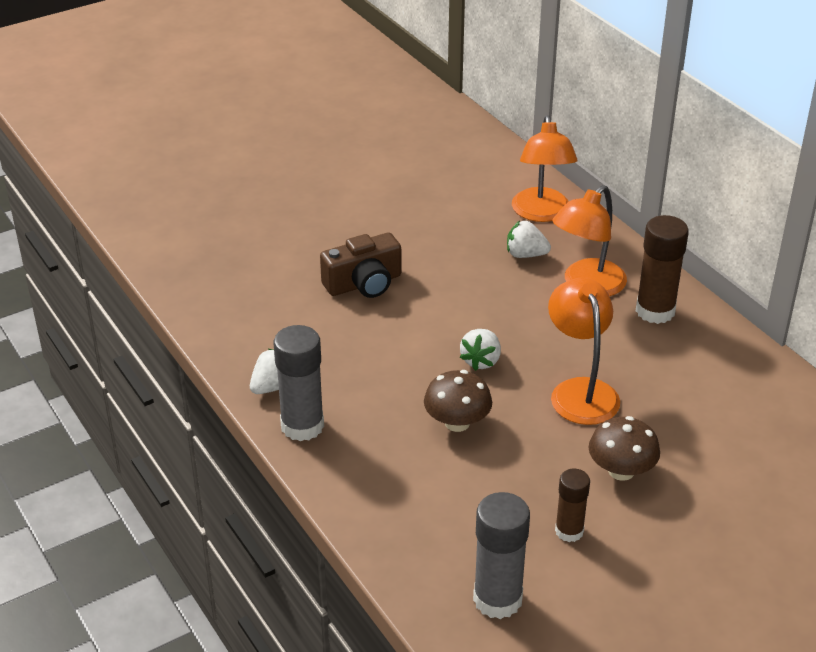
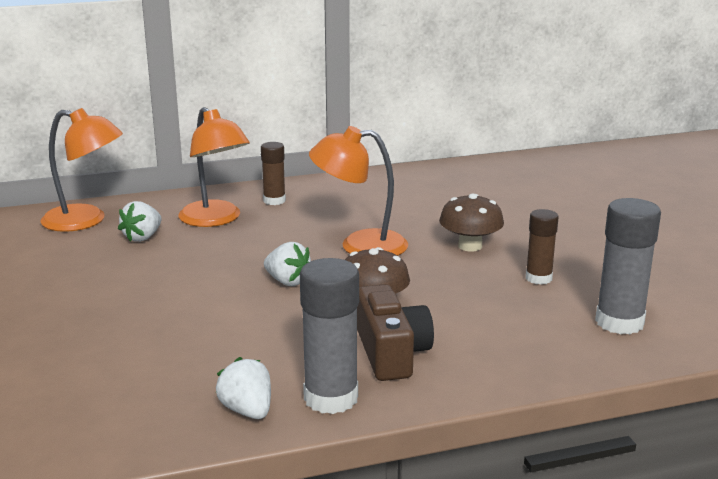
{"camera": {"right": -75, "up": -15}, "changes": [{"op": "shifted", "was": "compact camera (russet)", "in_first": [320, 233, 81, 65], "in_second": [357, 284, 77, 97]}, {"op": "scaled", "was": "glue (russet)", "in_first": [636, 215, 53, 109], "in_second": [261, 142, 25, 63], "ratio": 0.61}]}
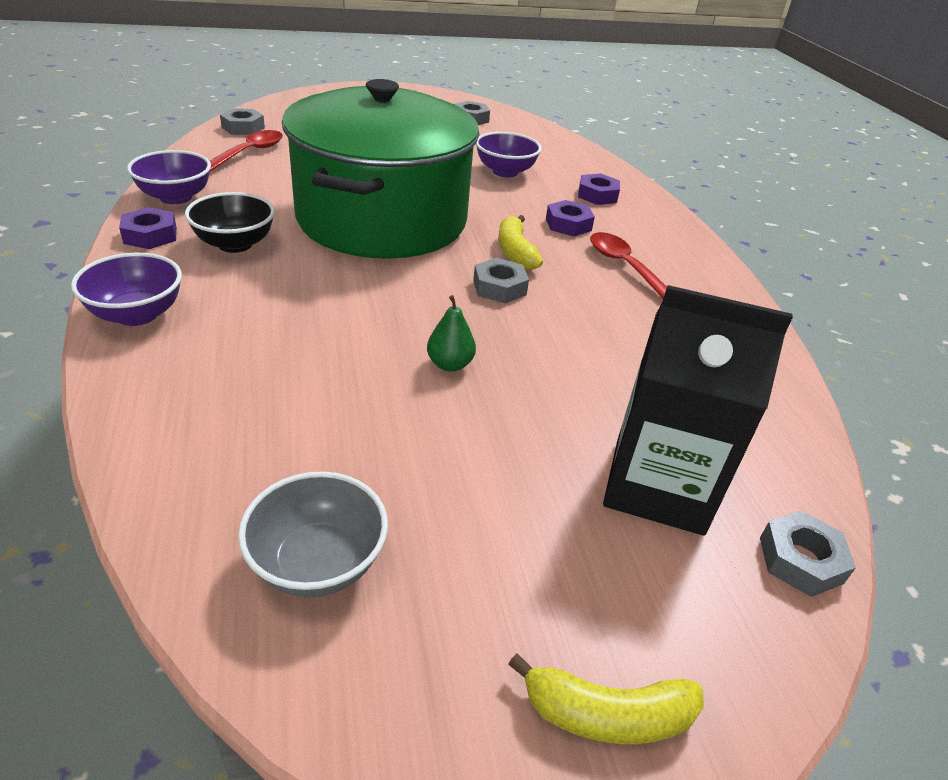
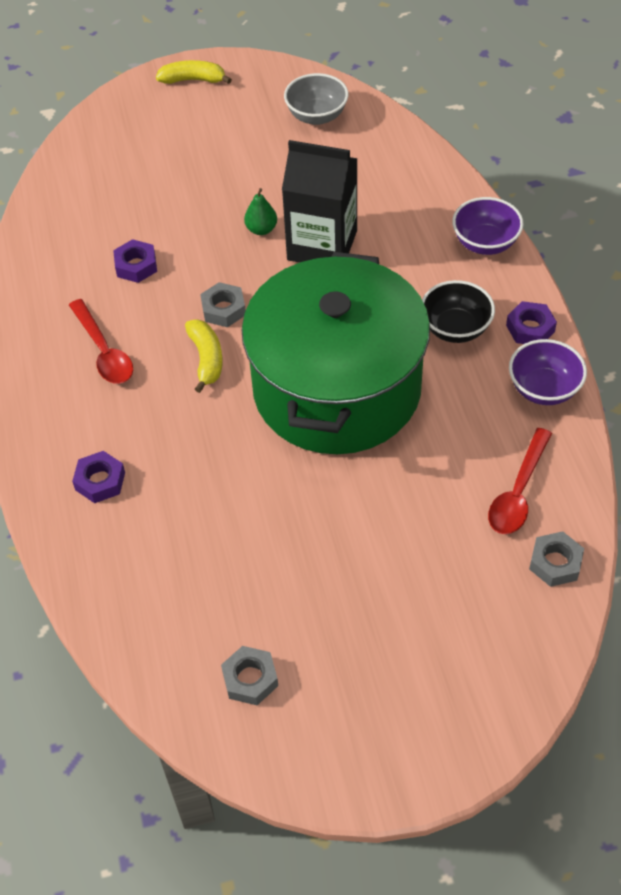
{"camera": {"right": -175, "up": 15}, "changes": [{"op": "gone", "was": "bowl (violet)", "in_first": [476, 132, 66, 46]}, {"op": "shifted", "was": "hex nut (violet)", "in_first": [546, 200, 49, 36], "in_second": [113, 239, 44, 44]}, {"op": "shifted", "was": "milk carton (black)", "in_first": [603, 285, 190, 251], "in_second": [282, 140, 76, 123]}, {"op": "gone", "was": "hex nut (ash-grey)", "in_first": [760, 511, 96, 86]}]}
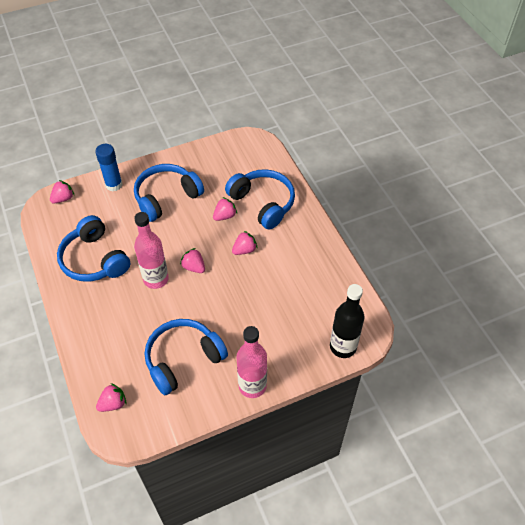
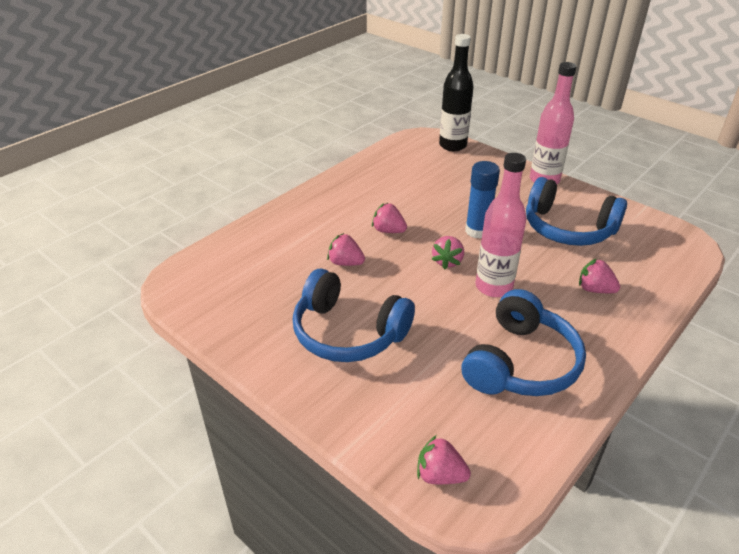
{"camera": {"right": -115, "up": -15}, "changes": [{"op": "shifted", "was": "glue (blue)", "in_first": [95, 144, 28, 47], "in_second": [465, 161, 35, 78]}, {"op": "shifted", "was": "strawberry (rosy)", "in_first": [96, 383, 31, 29], "in_second": [579, 258, 41, 35]}, {"op": "gone", "was": "headset (blue)", "in_first": [225, 169, 70, 61]}]}
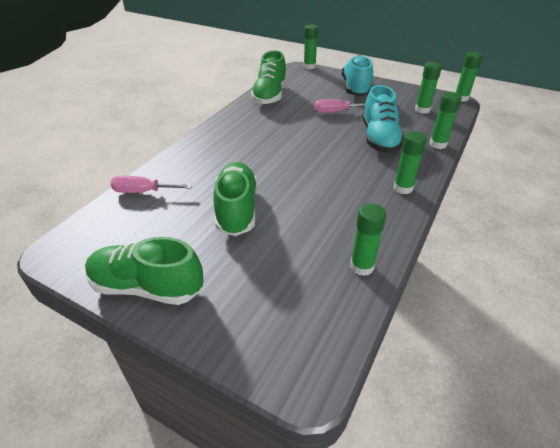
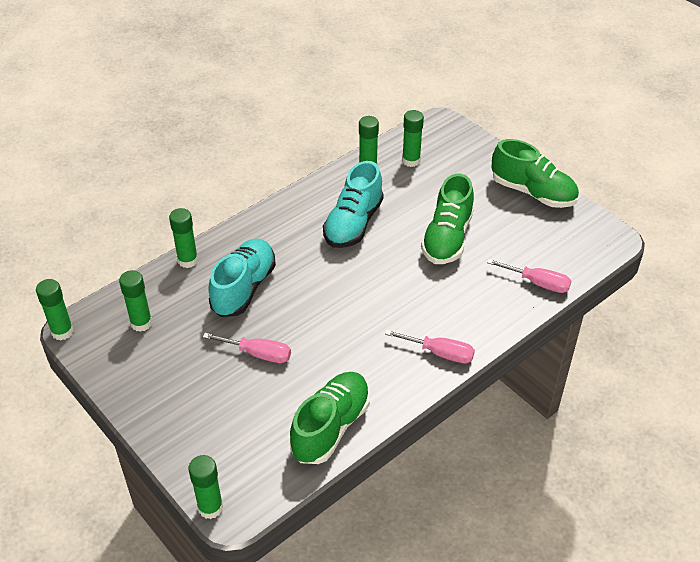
{"camera": {"right": -160, "up": 5}, "changes": [{"op": "shifted", "was": "lace-up shoe (teal)", "in_first": [342, 55, 31, 41], "in_second": [323, 161, 61, 87]}, {"op": "shifted", "was": "glue (leaf-green)", "in_first": [393, 131, 34, 63], "in_second": [402, 110, 22, 57]}, {"op": "new", "now": "screwdriver (rosy)", "in_second": [385, 330, 90, 33]}]}
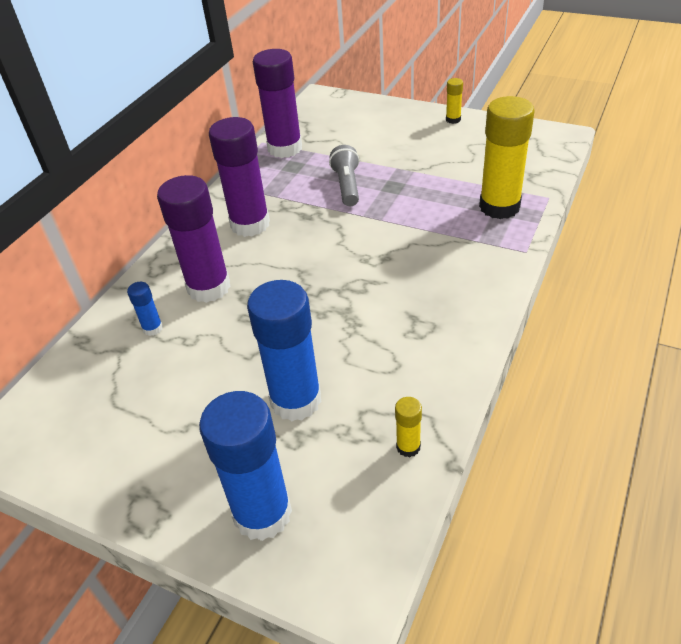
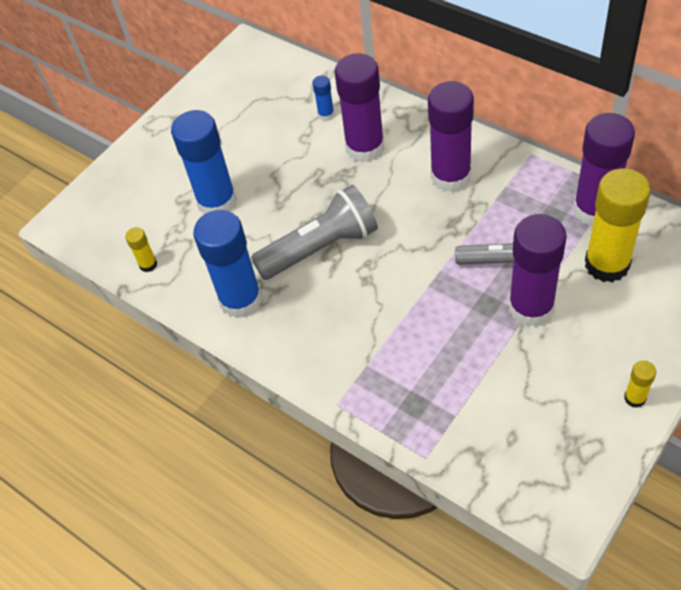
{"camera": {"right": 105, "up": 10}, "changes": [{"op": "shifted", "was": "glue (blue)", "in_first": [199, 391, 93, 150], "in_second": [193, 210, 69, 108]}, {"op": "shifted", "was": "glue (bright yellow)", "in_first": [479, 96, 56, 123], "in_second": [585, 168, 66, 114]}, {"op": "new", "now": "pocket torch (ash-grey)", "in_second": [251, 185, 127, 95]}, {"op": "new", "now": "glue (violet)", "in_second": [509, 214, 58, 113]}]}
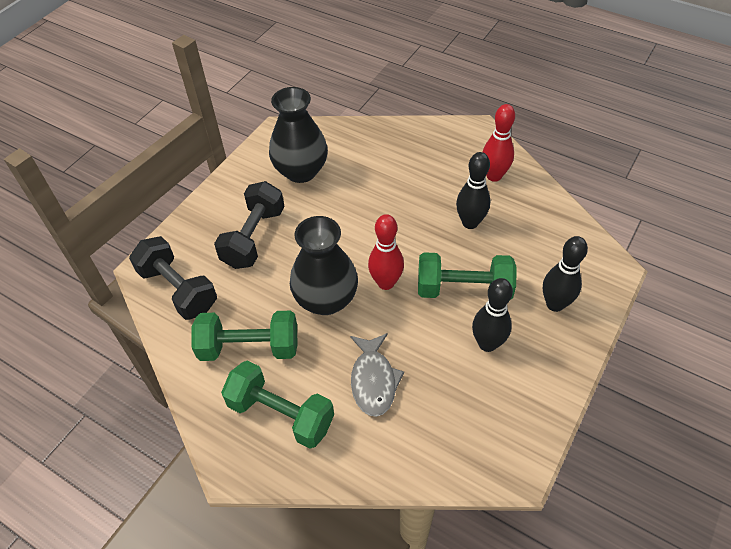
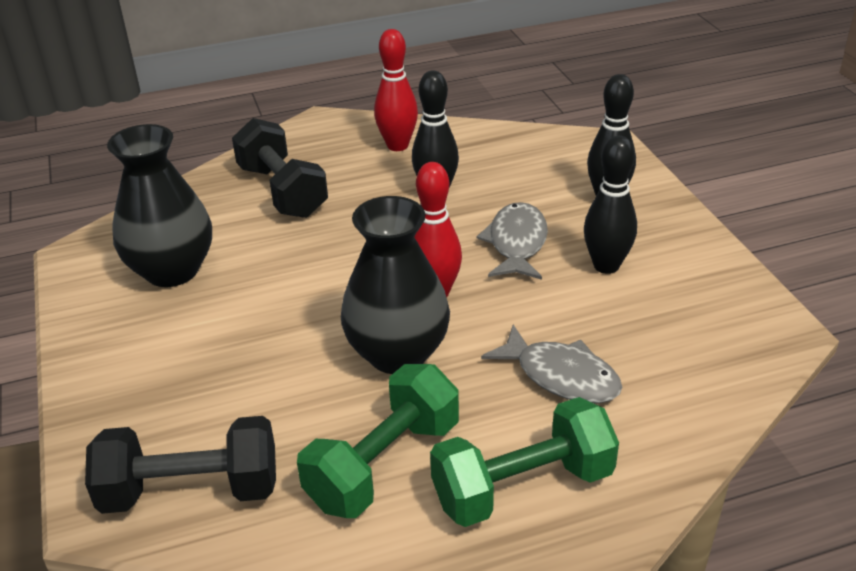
{"camera": {"right": -50, "up": -15}, "changes": [{"op": "shifted", "was": "free weight (black)", "in_first": [214, 181, 70, 88], "in_second": [232, 118, 96, 100]}, {"op": "swapped", "was": "free weight (leaf-green)", "now": "toy fish (ash-grey)", "in_first": [418, 252, 99, 48], "in_second": [477, 202, 71, 78]}]}
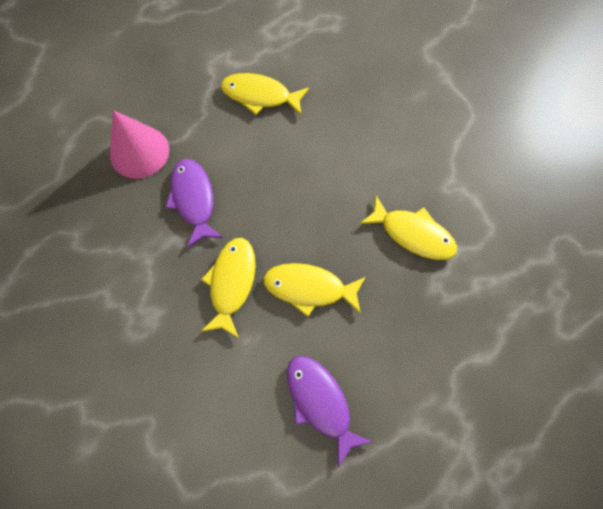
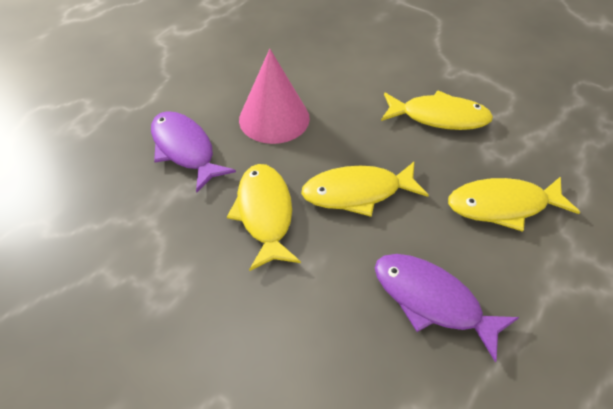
{"camera": {"right": -20, "up": -20}, "changes": [{"op": "shifted", "was": "cone shape (rosy)", "in_first": [110, 110, 59, 69], "in_second": [239, 49, 71, 95]}, {"op": "shifted", "was": "toy fish (bright yellow)", "in_first": [221, 73, 88, 42], "in_second": [448, 176, 132, 56]}]}
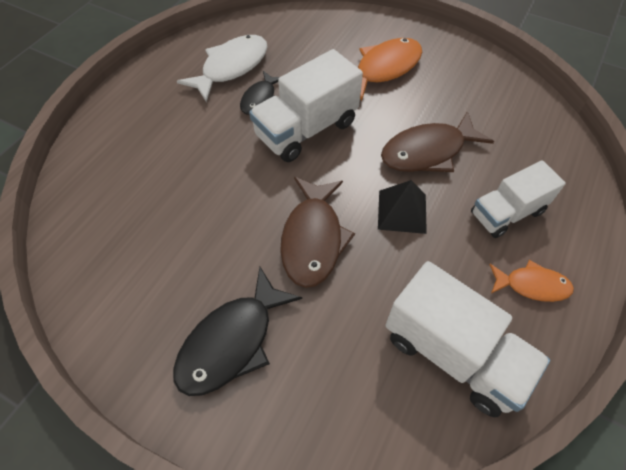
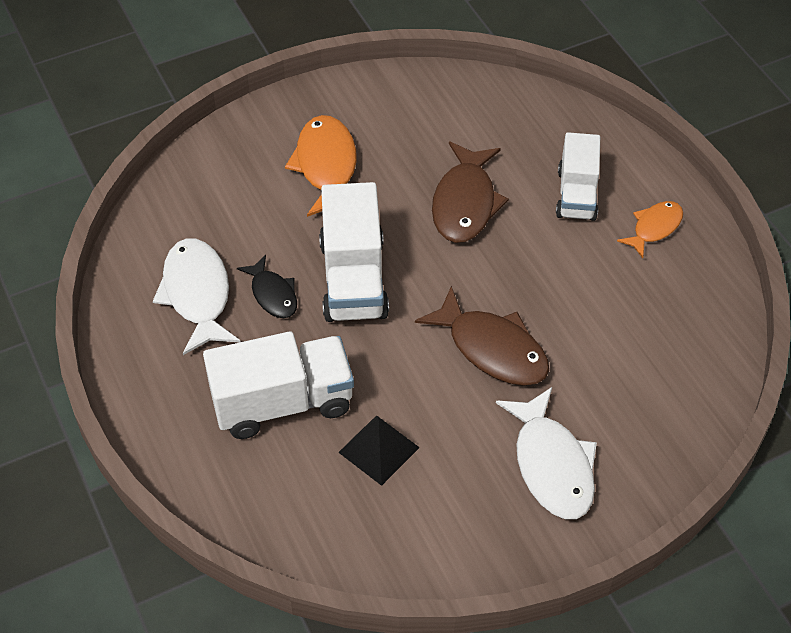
{"camera": {"right": -55, "up": -5}, "changes": [{"op": "repainted", "was": "toy fish (black)", "now": "toy fish (white)", "in_first": [173, 267, 129, 129], "in_second": [496, 387, 101, 132]}, {"op": "shifted", "was": "pyramid (black)", "in_first": [378, 180, 49, 54], "in_second": [338, 415, 82, 71]}, {"op": "shifted", "was": "toy truck (white)", "in_first": [385, 261, 165, 156], "in_second": [203, 331, 151, 108]}]}
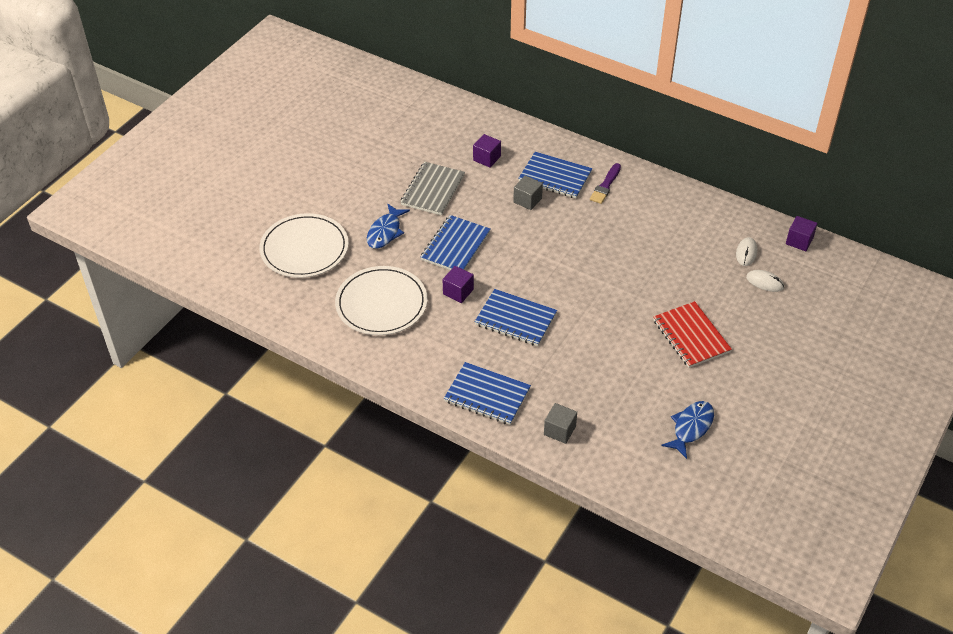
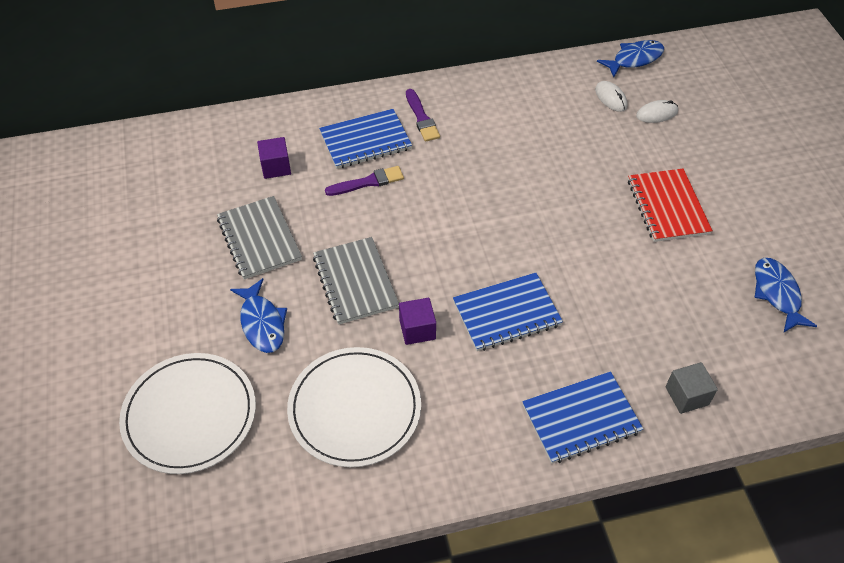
{"camera": {"right": -45, "up": 5}, "changes": [{"op": "repainted", "was": "notepad (blue)", "now": "notepad (ash-grey)", "in_first": [421, 215, 70, 55], "in_second": [313, 237, 86, 88]}, {"op": "swapped", "was": "solid cube (ash-grey)", "now": "paint brush (violet)", "in_first": [513, 175, 30, 35], "in_second": [325, 166, 79, 30]}, {"op": "rotated", "was": "notepad (crimson)", "in_first": [653, 301, 79, 67], "in_second": [628, 169, 85, 73], "clockwise": 60}, {"op": "swapped", "was": "solid cube (violet)", "now": "toy fish (blue)", "in_first": [786, 216, 31, 35], "in_second": [597, 40, 67, 37]}]}
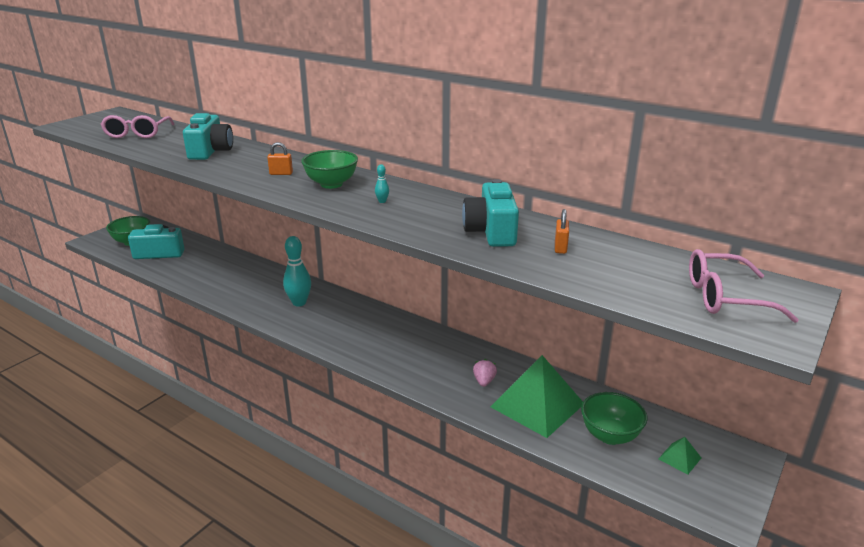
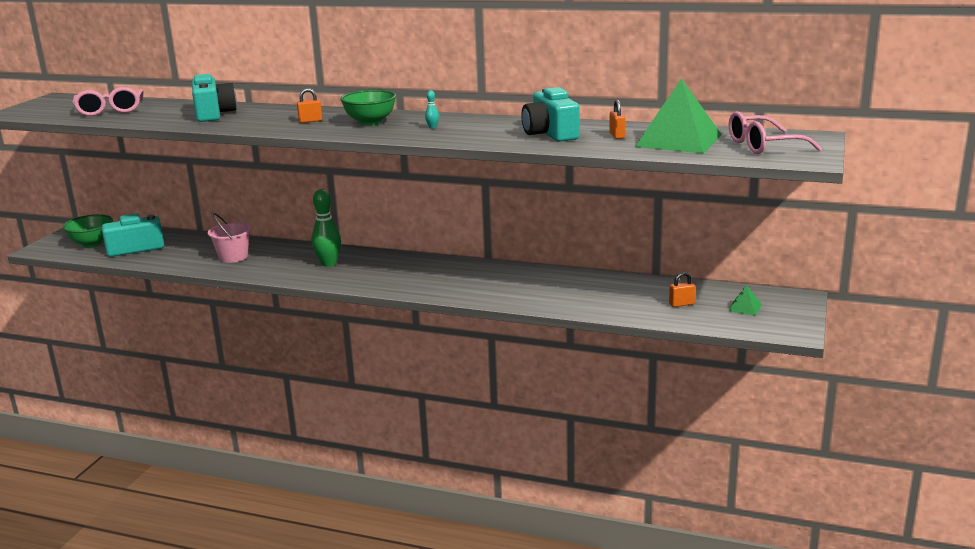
{"camera": {"right": -15, "up": -5}, "changes": [{"op": "repainted", "was": "tenpin (teal)", "now": "tenpin (leaf-green)", "in_first": [283, 236, 28, 71], "in_second": [312, 189, 29, 78]}, {"op": "gone", "was": "strawberry (rosy)", "in_first": [473, 359, 24, 28]}, {"op": "shifted", "was": "pyramid (leaf-green)", "in_first": [490, 355, 93, 83], "in_second": [635, 78, 87, 76]}, {"op": "swapped", "was": "bowl (leaf-green)", "now": "small lock (orange)", "in_first": [581, 392, 66, 53], "in_second": [669, 272, 26, 35]}, {"op": "new", "now": "bucket (rosy)", "in_second": [208, 213, 43, 50]}]}
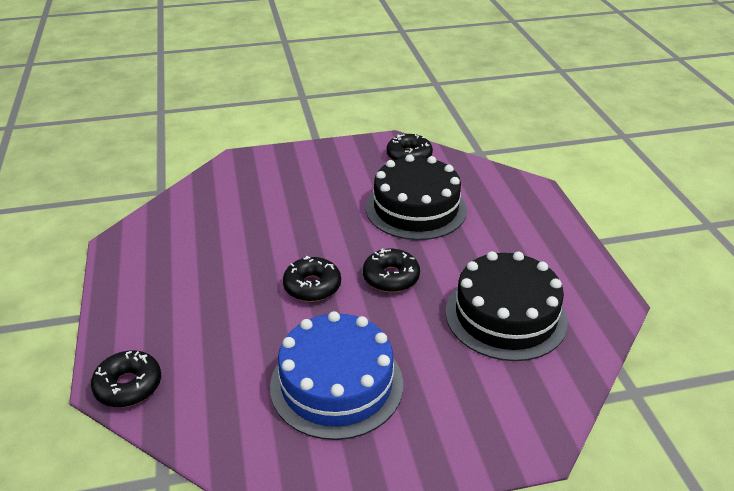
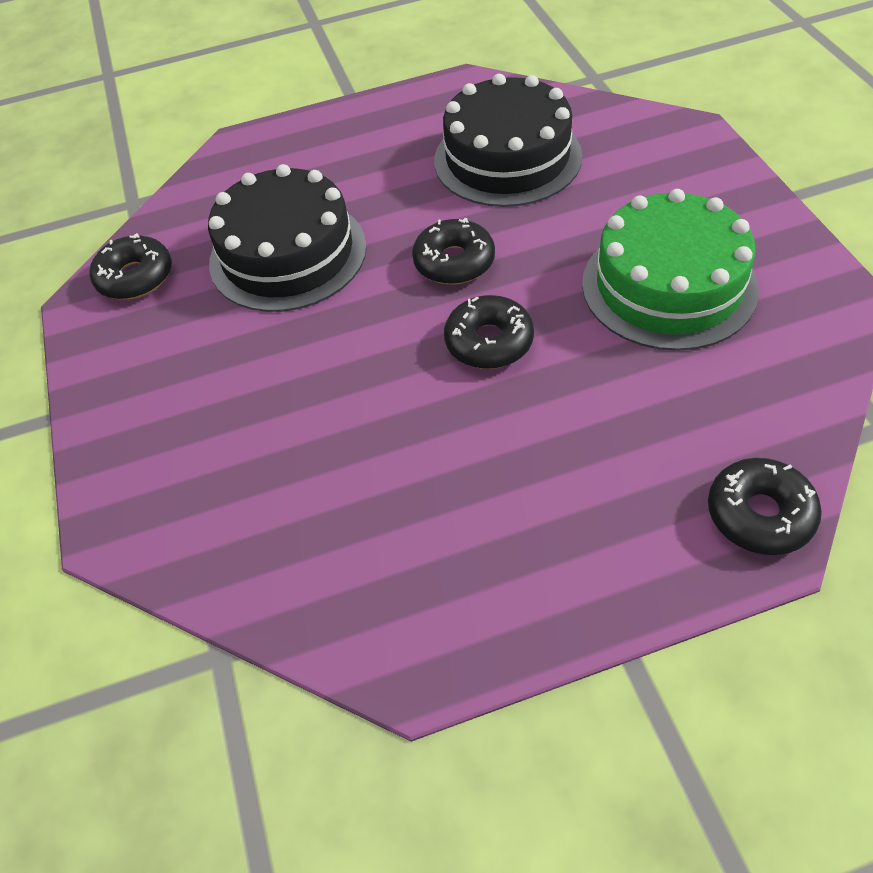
{"camera": {"right": -90, "up": 15}, "changes": [{"op": "repainted", "was": "gateau (blue)", "now": "gateau (leaf-green)", "in_first": [270, 311, 133, 129], "in_second": [582, 189, 177, 162]}]}
